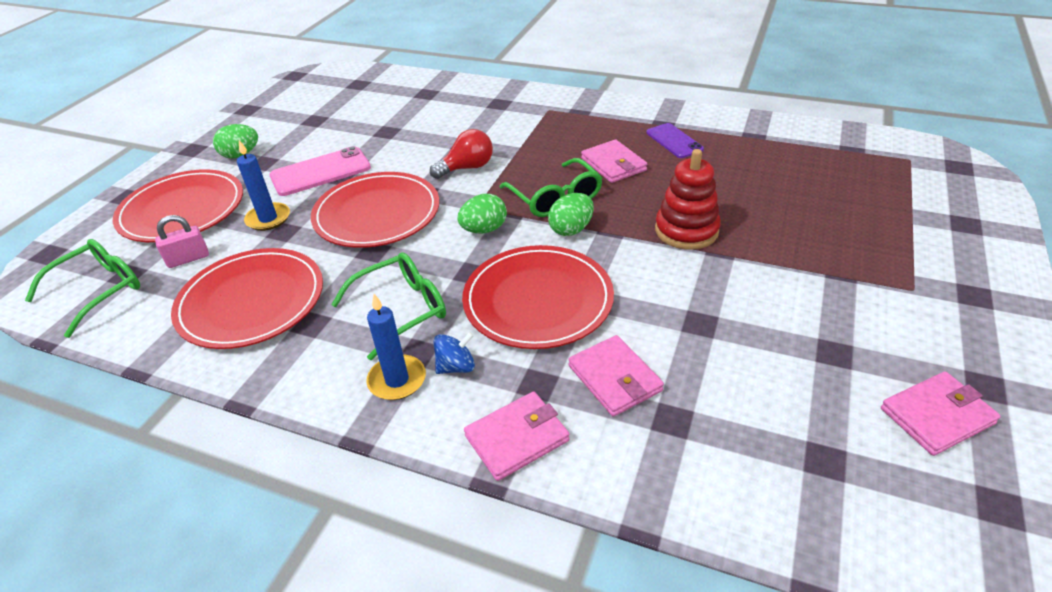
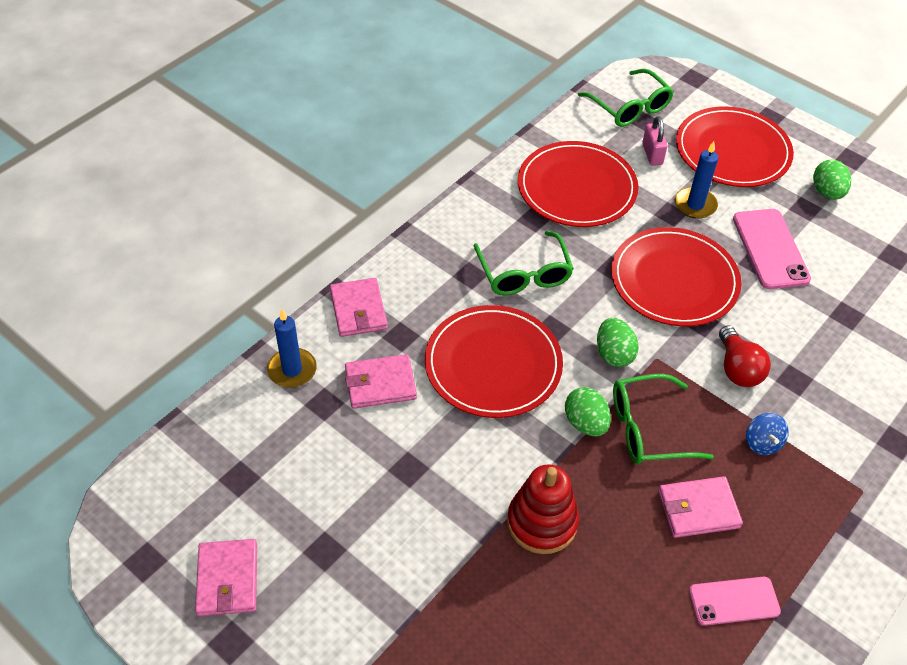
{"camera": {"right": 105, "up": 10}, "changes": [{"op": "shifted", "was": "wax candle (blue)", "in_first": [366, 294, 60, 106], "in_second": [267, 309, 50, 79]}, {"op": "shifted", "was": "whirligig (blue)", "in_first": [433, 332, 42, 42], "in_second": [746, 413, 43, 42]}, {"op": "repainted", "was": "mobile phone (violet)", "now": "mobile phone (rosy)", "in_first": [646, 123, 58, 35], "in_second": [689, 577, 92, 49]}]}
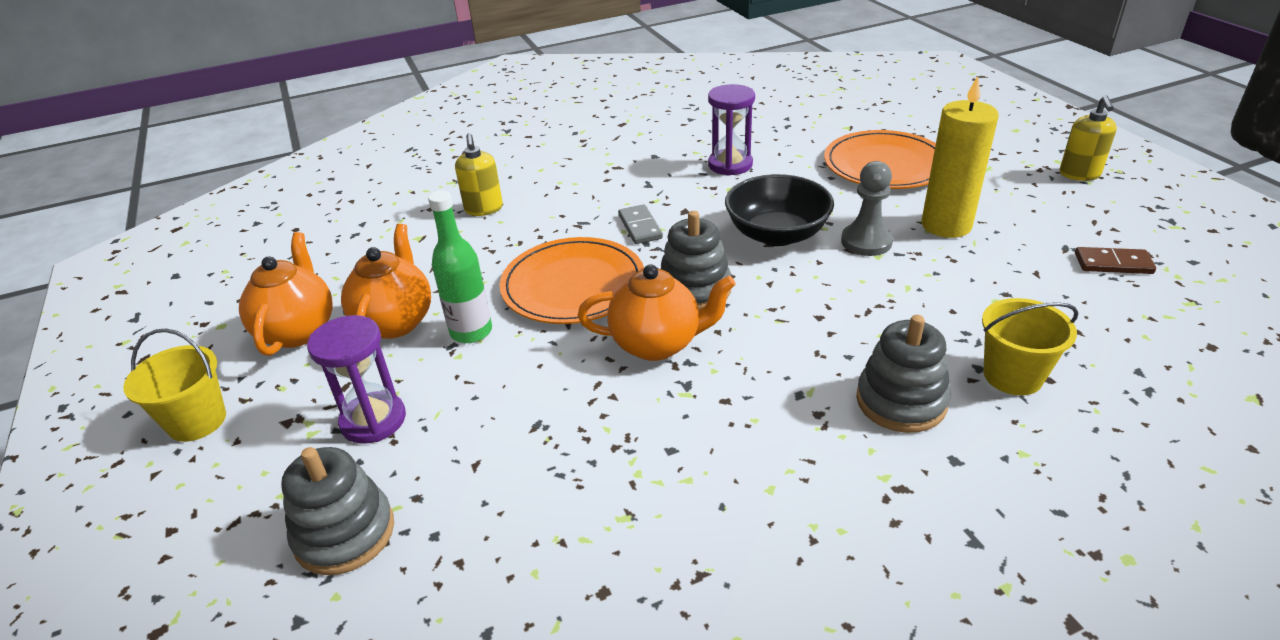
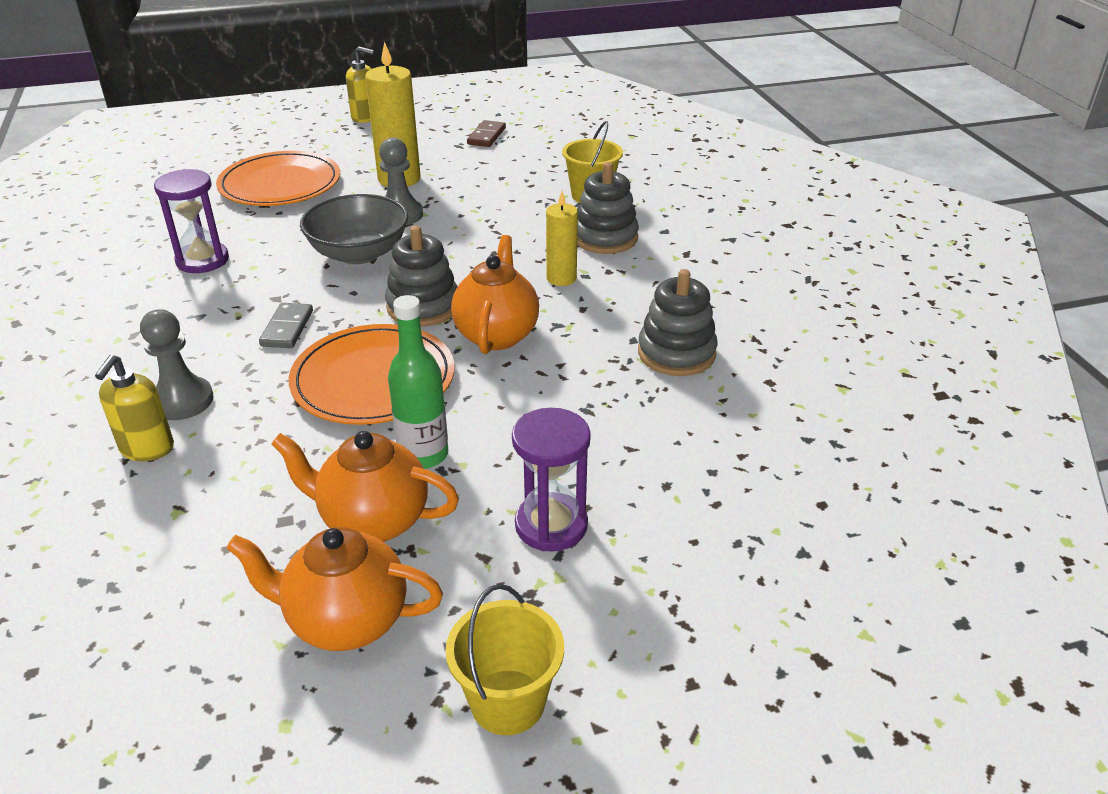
{"camera": {"right": -85, "up": 0}, "changes": [{"op": "shifted", "was": "stacking rings (ash-grey)", "in_first": [281, 447, 113, 128], "in_second": [638, 269, 80, 107]}, {"op": "rotated", "was": "pump bottle (bright yellow)", "in_first": [455, 133, 48, 83], "in_second": [95, 355, 79, 106], "clockwise": 105}, {"op": "rotated", "was": "domino piece (ash-grey)", "in_first": [618, 204, 45, 40], "in_second": [259, 303, 54, 45], "clockwise": -75}, {"op": "repainted", "was": "bowl (black)", "now": "bowl (ash-grey)", "in_first": [725, 174, 109, 72], "in_second": [300, 194, 108, 70]}, {"op": "new", "now": "pawn (ash-grey)", "in_second": [140, 309, 74, 111]}, {"op": "new", "now": "wax candle (bright yellow)", "in_second": [546, 191, 32, 95]}]}
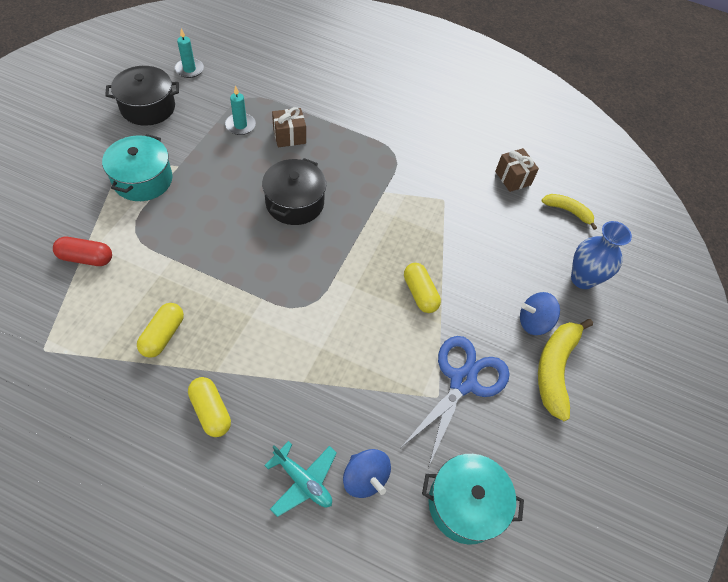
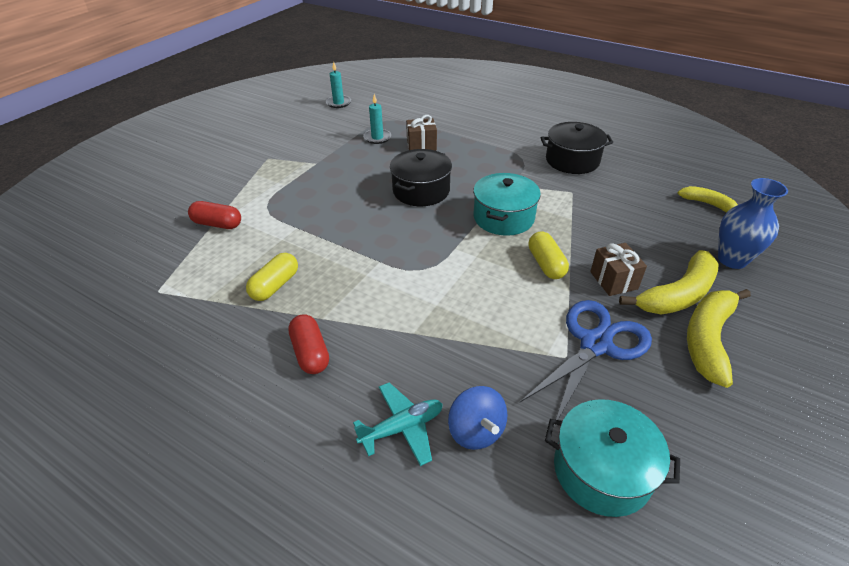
{"camera": {"right": 15, "up": -15}, "changes": [{"op": "shifted", "was": "stockpot (teal)", "in_first": [102, 134, 71, 67], "in_second": [473, 173, 68, 63]}, {"op": "shifted", "was": "stockpot (black)", "in_first": [105, 66, 74, 60], "in_second": [541, 122, 72, 52]}, {"op": "repainted", "was": "pill (bright yellow)", "now": "pill (crimson)", "in_first": [188, 377, 43, 60], "in_second": [288, 314, 41, 60]}, {"op": "rotated", "was": "toy plane (teal)", "in_first": [264, 441, 73, 76], "in_second": [353, 382, 89, 84], "clockwise": -75}, {"op": "shifted", "was": "present (russet)", "in_first": [495, 148, 44, 44], "in_second": [590, 243, 57, 53]}, {"op": "swapped", "was": "whirligig (blue)", "now": "toy banana (bright yellow)", "in_first": [520, 292, 40, 43], "in_second": [619, 250, 100, 64]}]}
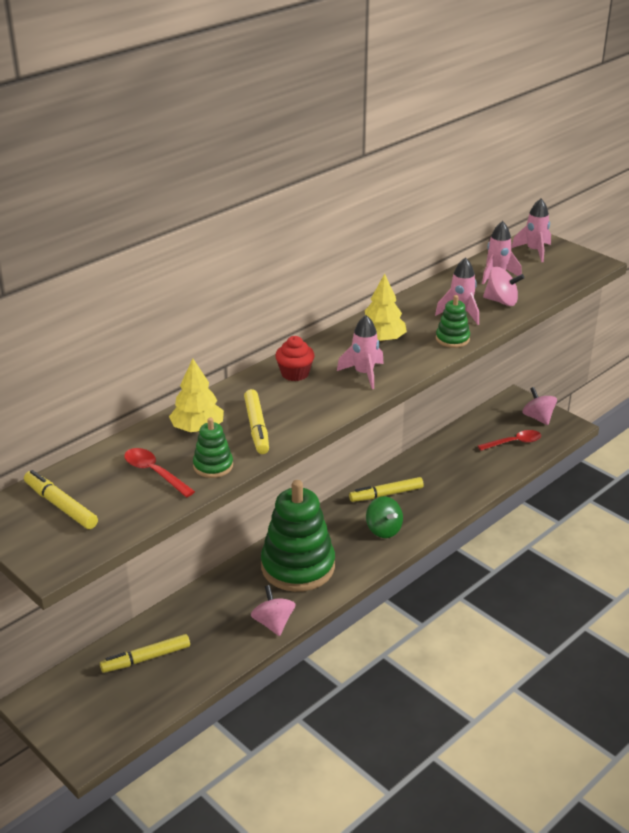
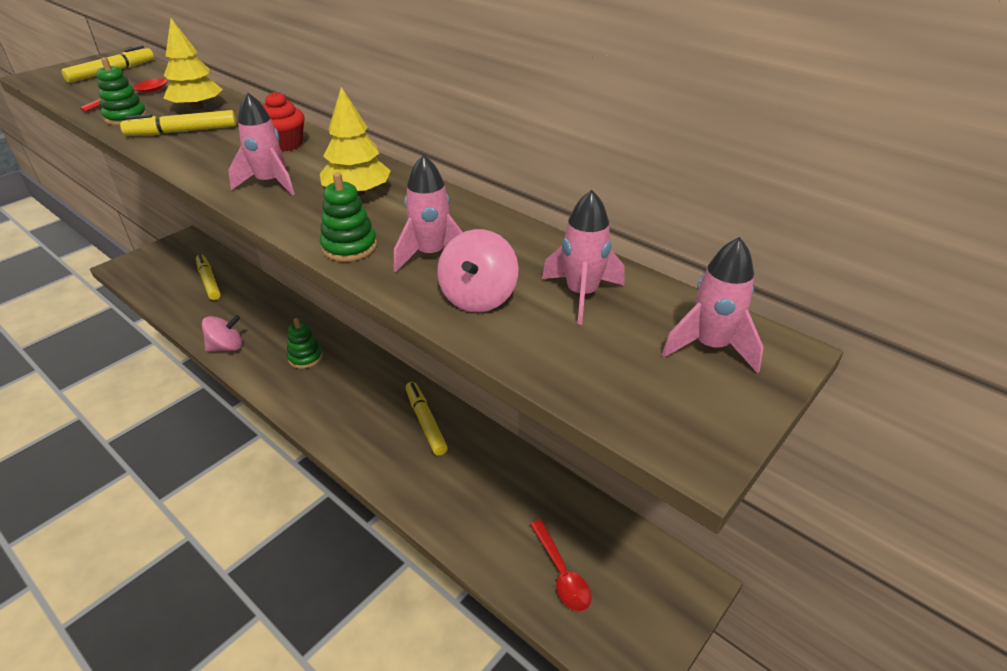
{"camera": {"right": 85, "up": 5}, "changes": [{"op": "scaled", "was": "stacking rings (leaf-green)", "in_first": [261, 480, 74, 112], "in_second": [287, 318, 36, 51], "ratio": 0.44}, {"op": "gone", "was": "whirligig (leaf-green)", "in_first": [366, 496, 37, 42]}, {"op": "gone", "was": "whirligig (rosy)", "in_first": [522, 387, 35, 38]}]}
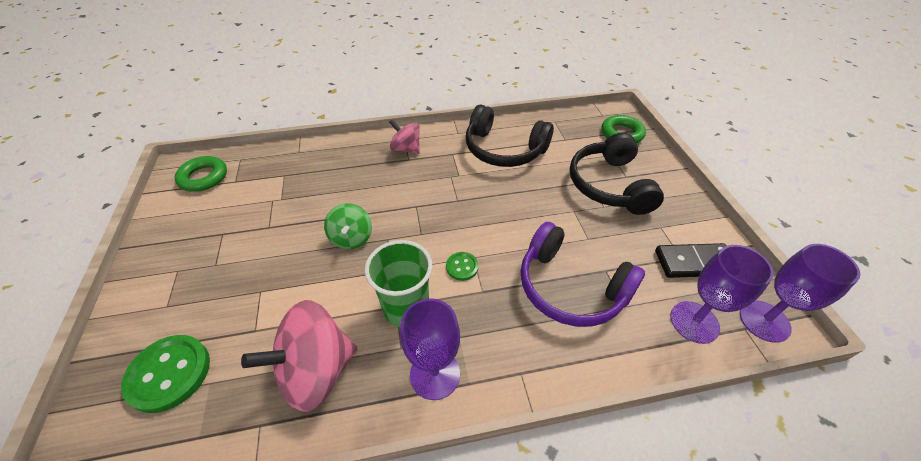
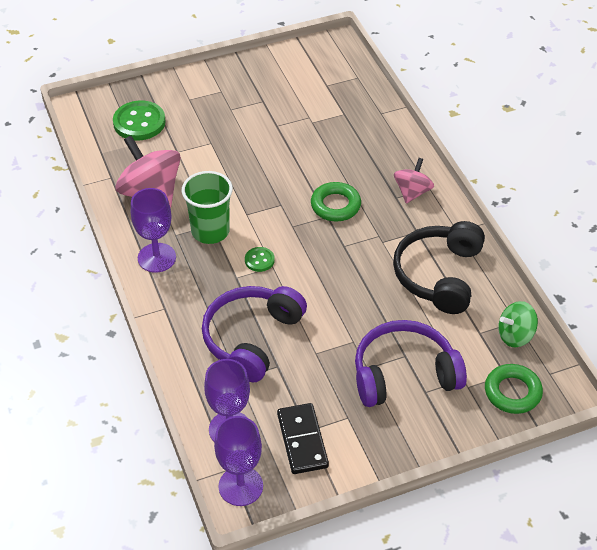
{"camera": {"right": 80, "up": 0}, "changes": [{"op": "shifted", "was": "ring (leaf-green)", "in_first": [175, 156, 52, 36], "in_second": [311, 182, 50, 39]}, {"op": "shifted", "was": "whirligig (leaf-green)", "in_first": [324, 203, 48, 46], "in_second": [498, 301, 40, 47]}, {"op": "repainted", "was": "headset (black)", "now": "headset (violet)", "in_first": [570, 133, 94, 82], "in_second": [355, 320, 112, 87]}]}
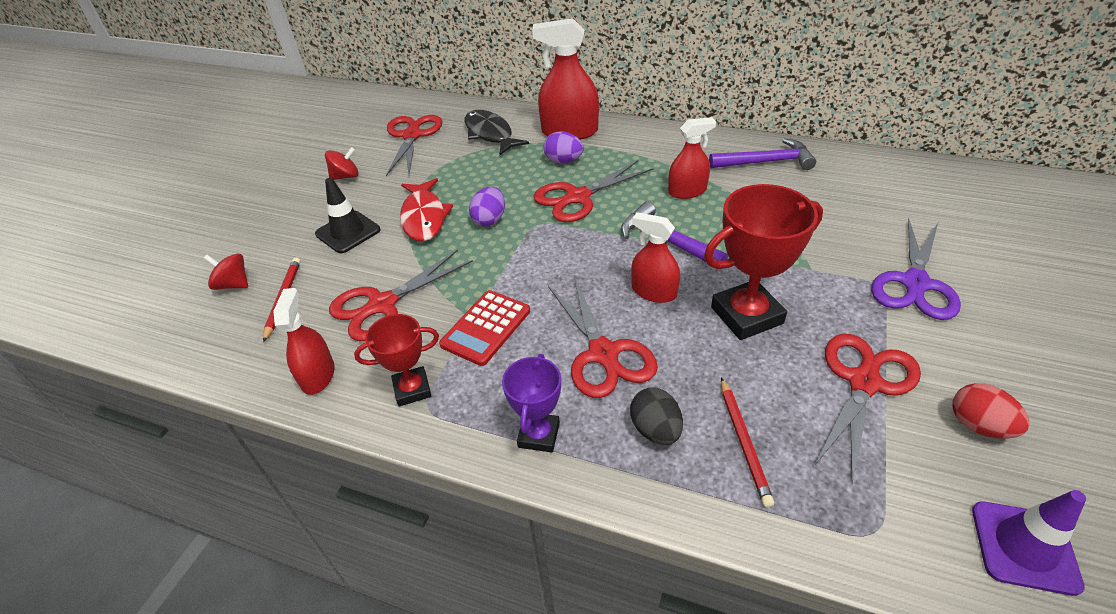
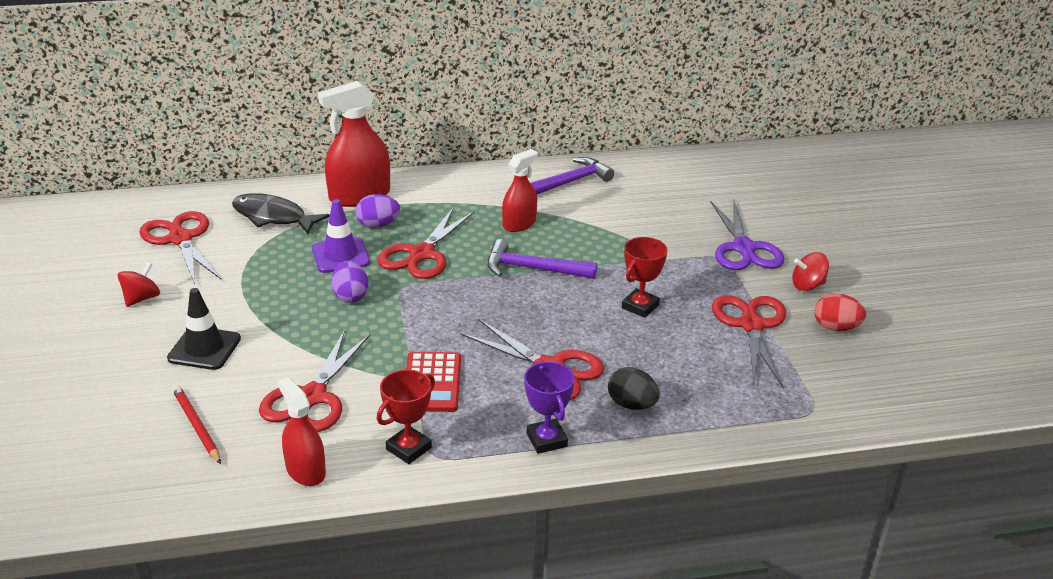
{"camera": {"right": -35, "up": -10}, "changes": [{"op": "shifted", "was": "whirligig (crimson)", "in_first": [204, 253, 44, 37], "in_second": [792, 252, 37, 39]}, {"op": "gone", "was": "toy fish (crimson)", "in_first": [400, 178, 53, 63]}, {"op": "gone", "was": "sprayer (crimson)", "in_first": [631, 212, 49, 91]}, {"op": "scaled", "was": "award cup (crimson)", "in_first": [704, 184, 119, 156], "in_second": [622, 237, 45, 81], "ratio": 0.6}, {"op": "gone", "was": "pencil (crimson)", "in_first": [721, 377, 53, 130]}, {"op": "shifted", "was": "safety cone (violet)", "in_first": [972, 490, 114, 106], "in_second": [312, 199, 58, 74]}]}
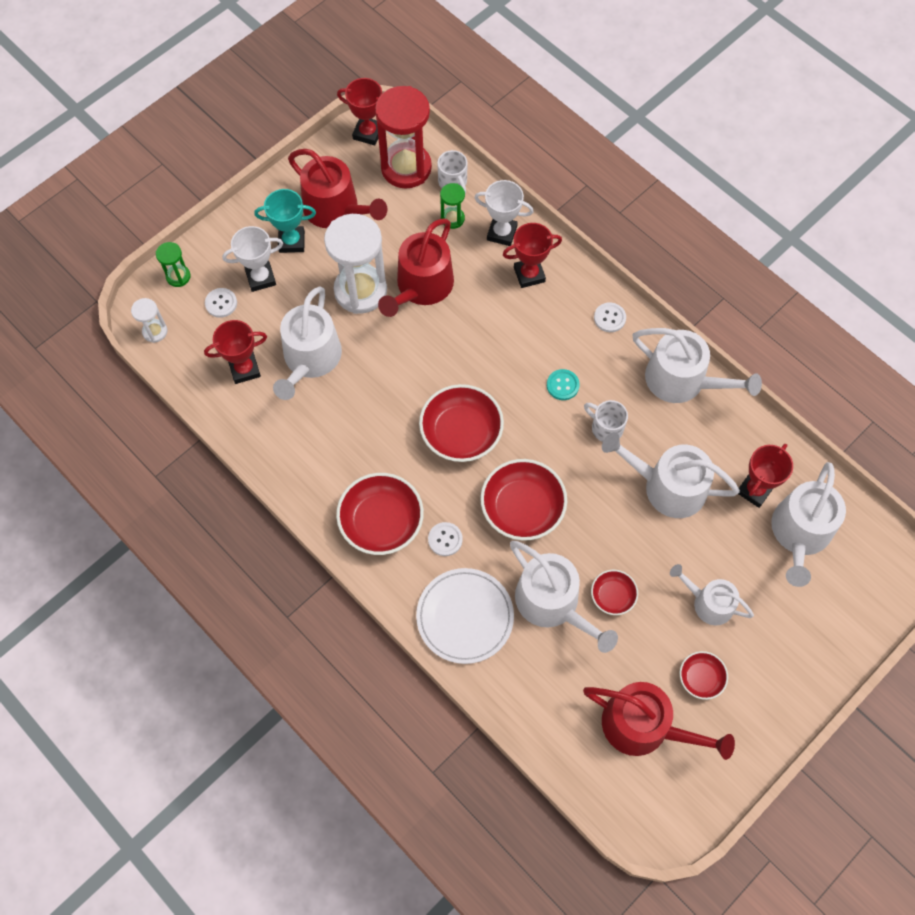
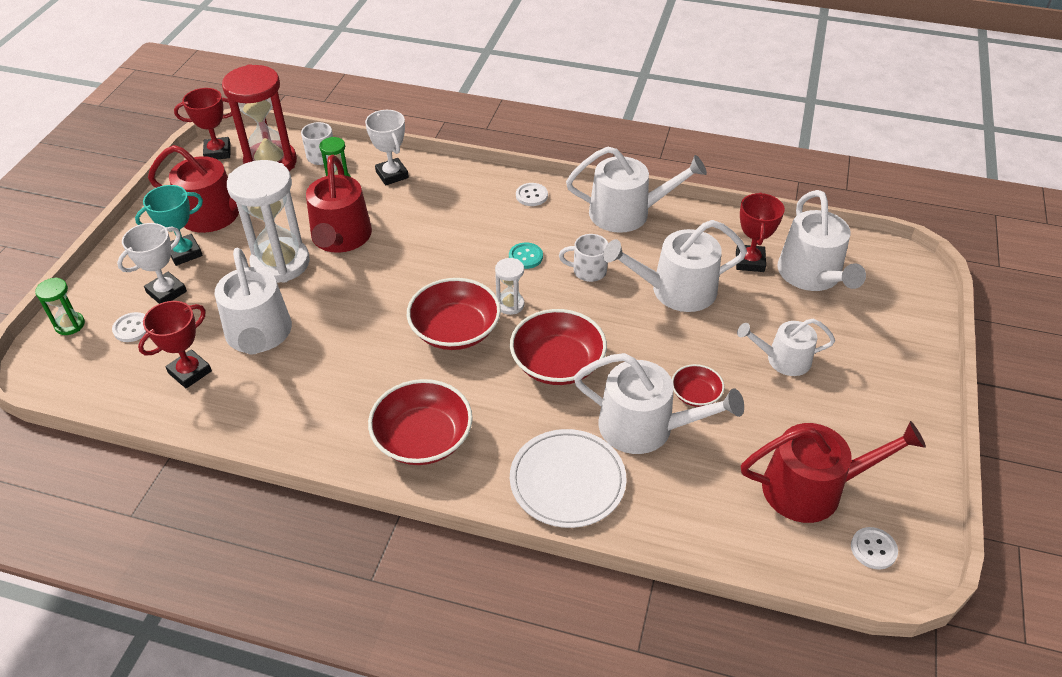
{"camera": {"right": -30, "up": -20}, "changes": [{"op": "shifted", "was": "hourglass (white)", "in_first": [131, 298, 36, 45], "in_second": [495, 258, 30, 57]}, {"op": "shifted", "was": "shirt button (white)", "in_first": [428, 522, 35, 34], "in_second": [851, 527, 47, 43]}, {"op": "rotated", "was": "award cup (white)", "in_first": [474, 180, 60, 66], "in_second": [365, 110, 44, 75], "clockwise": 75}, {"op": "gone", "was": "award cup (crimson)", "in_first": [503, 223, 59, 65]}, {"op": "gone", "was": "bowl (crimson)", "in_first": [680, 651, 48, 49]}]}
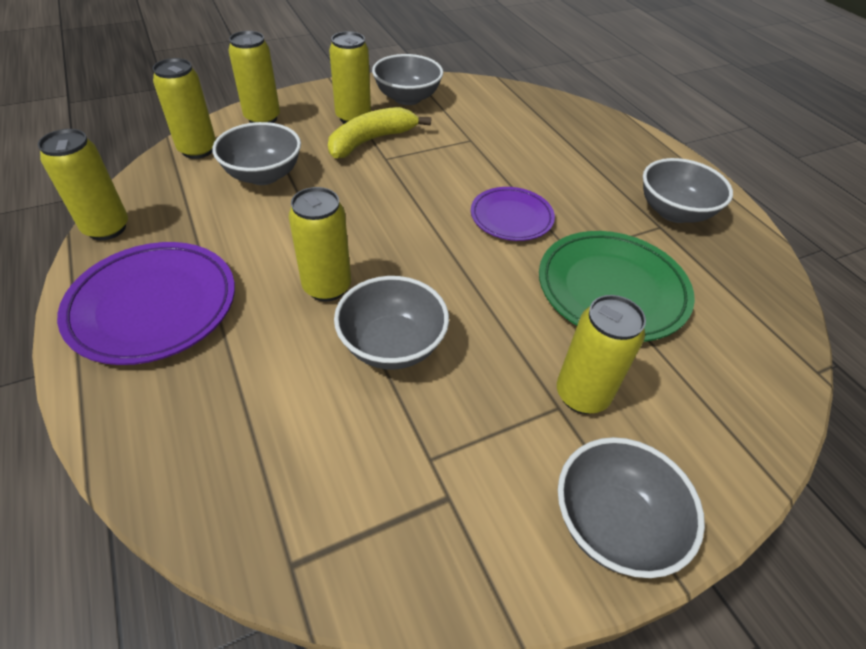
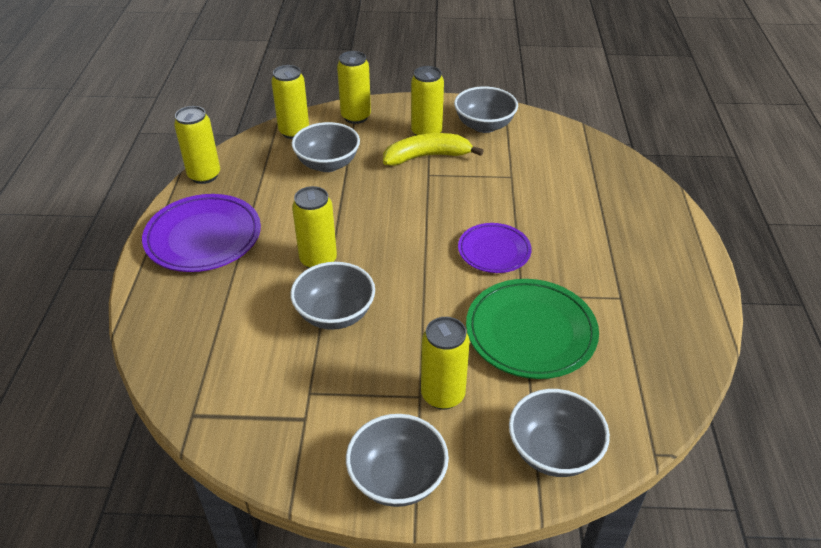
{"camera": {"right": 30, "up": -5}, "changes": [{"op": "shifted", "was": "bowl (ash-grey)", "in_first": [643, 158, 90, 65], "in_second": [509, 389, 101, 88]}]}
